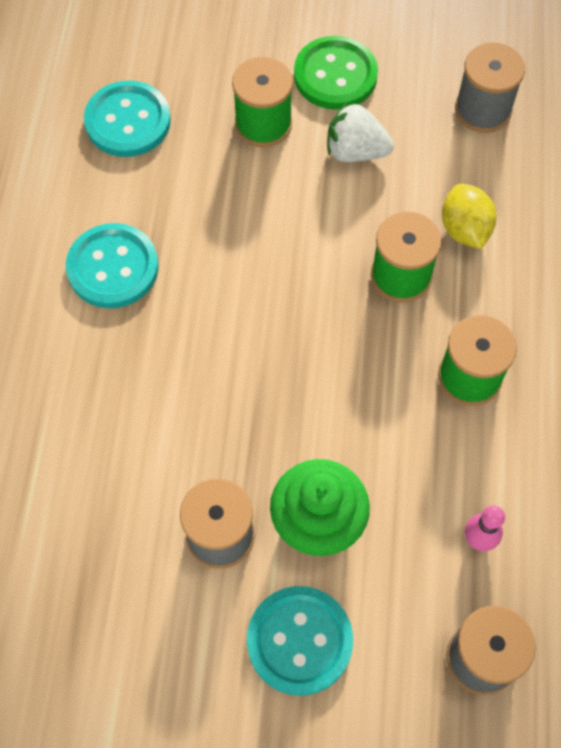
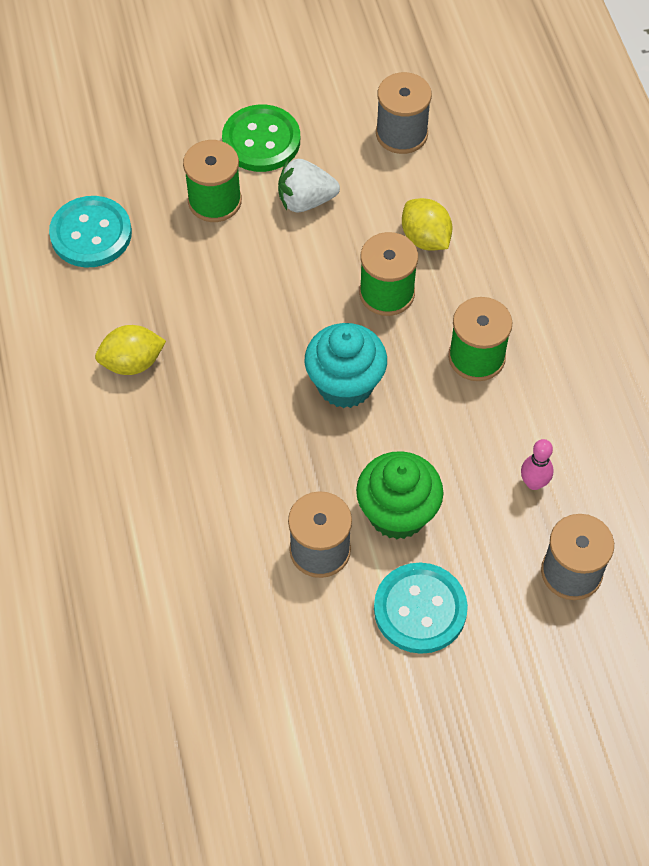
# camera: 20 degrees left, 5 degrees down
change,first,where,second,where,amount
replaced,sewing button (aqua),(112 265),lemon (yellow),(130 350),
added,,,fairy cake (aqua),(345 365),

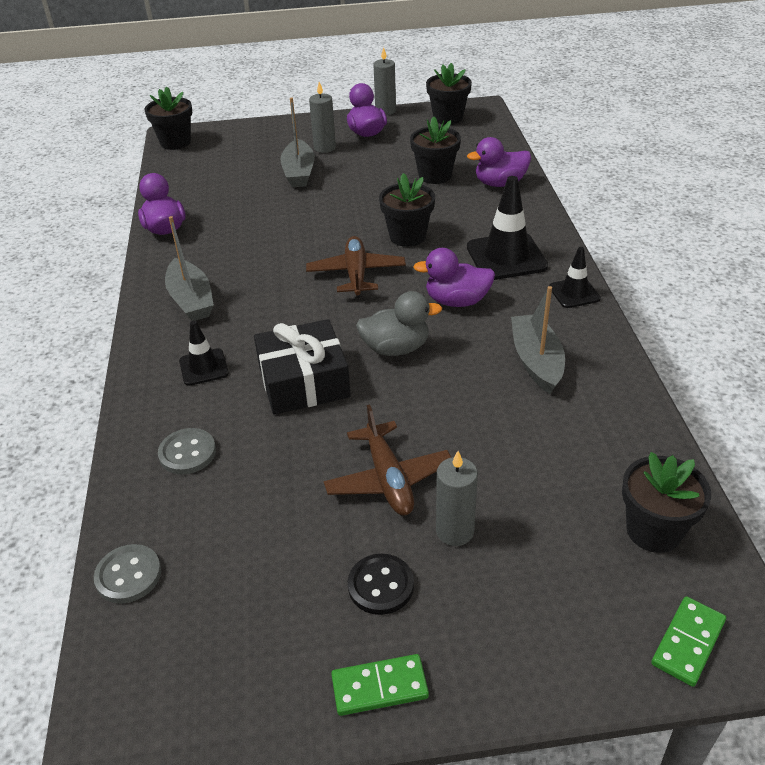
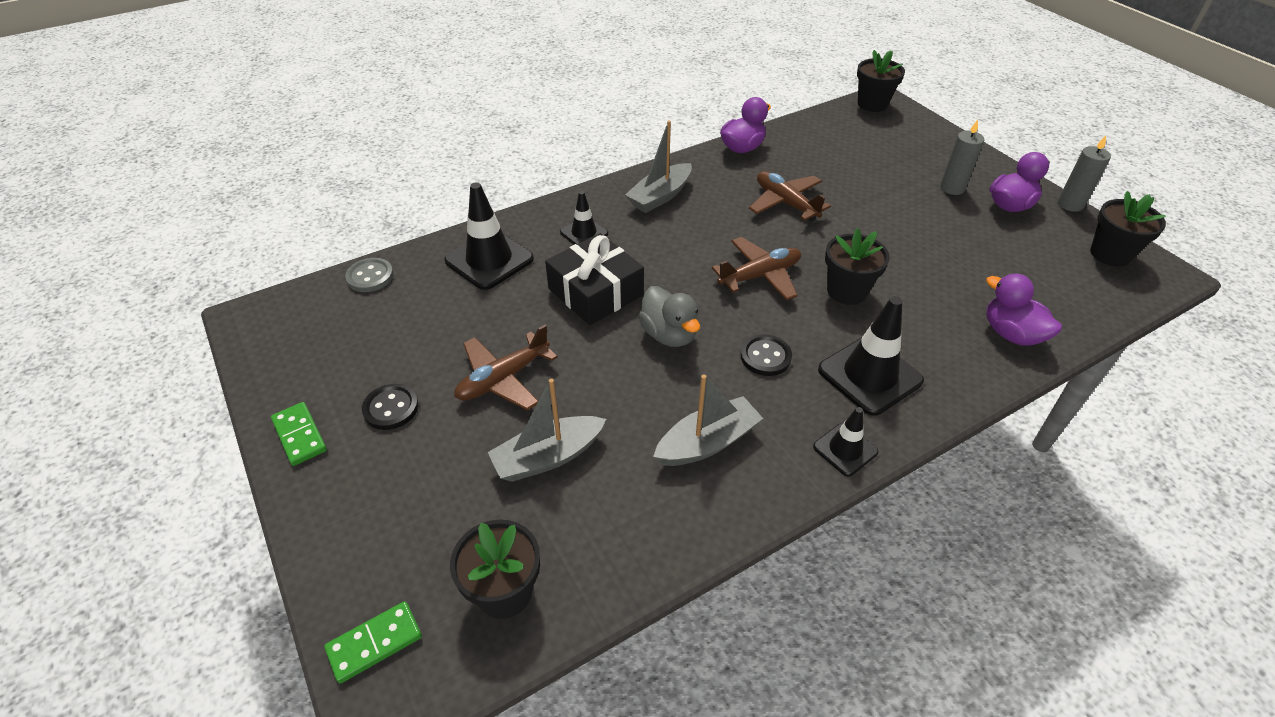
# camera: 65 degrees right, 5 degrees up
change,first,where,second,where,amount
replaced,sewing button (gray),(187 451),road cone (ebony),(489 236),
moved,toy boat (gray),(297 142),,(547 430),
removed,flower pot (ebony),(435 150),,,
replaced,toy duck (violet),(454 277),sewing button (ebony),(766 355),
removed,candle (gray),(457 498),,,
turned,domino piece (emerald),(688 641),,(373 642),45 degrees counterclockwise
added,,,plane (brown),(790 196),

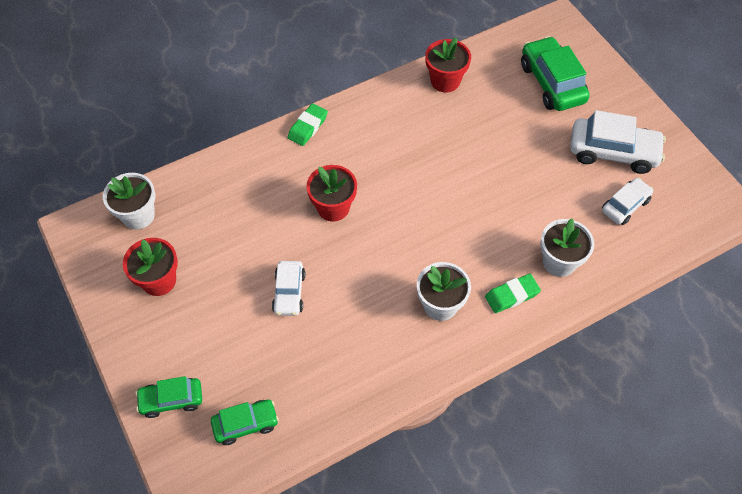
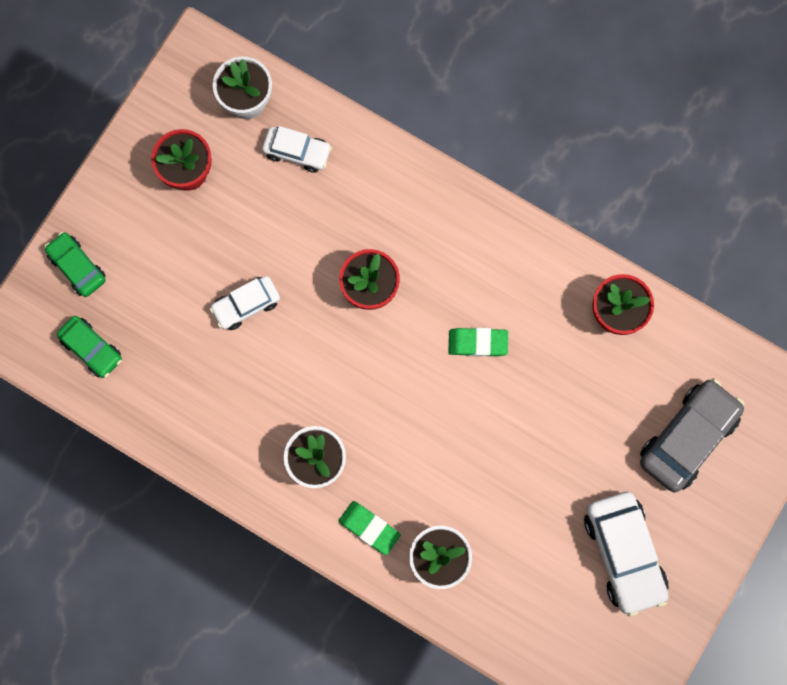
# camera: 60 degrees right, 20 degrees up
change,first,where,second,where,amount
moved,pencil eraser (emerald),(307 124),,(478 342),
recoloured,toy car (emerald),(555 73),toy car (gray),(692 435),
moved,toy car (pure white),(628 201),,(297 149),

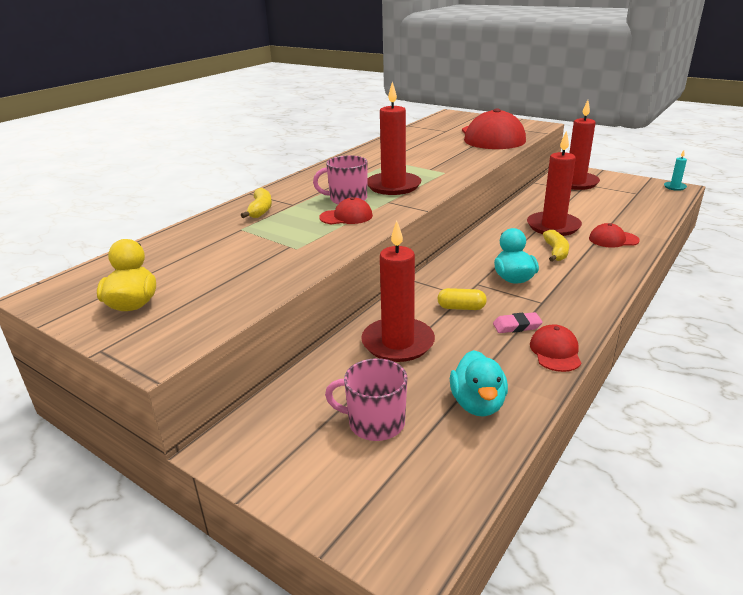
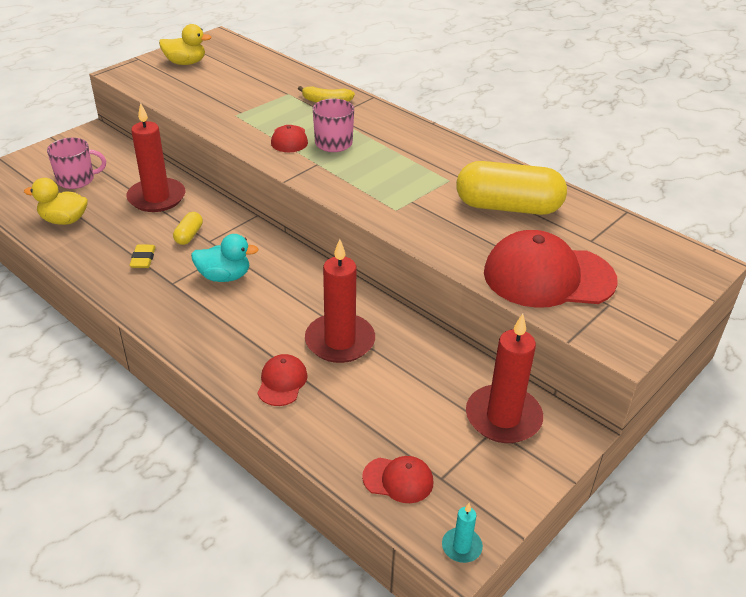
# camera: 95 degrees right, 10 degrees up
change,first,where,second,where,amount
turned,tea mug (pink),(366 399),,(76 163),60 degrees clockwise
removed,candle (red),(394 138),,,
recoloured,toy duck (aqua),(479 383),toy duck (yellow),(56 201),
recoloured,pencil eraser (pink),(518 322),pencil eraser (yellow),(143 256),
moved,peaked cap (red),(555 348),,(397 479),
removed,toy banana (yellow),(556 246),,,
added,,,capsule (yellow),(511 188),

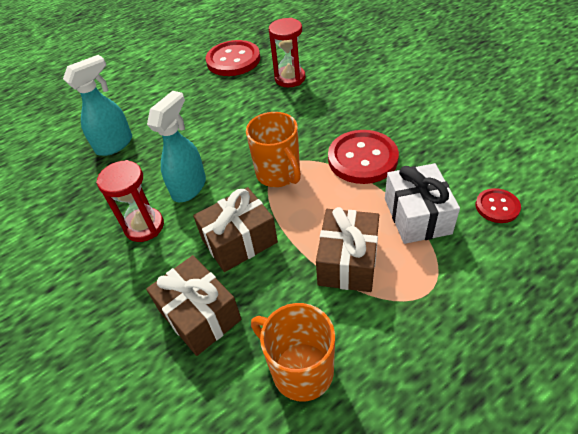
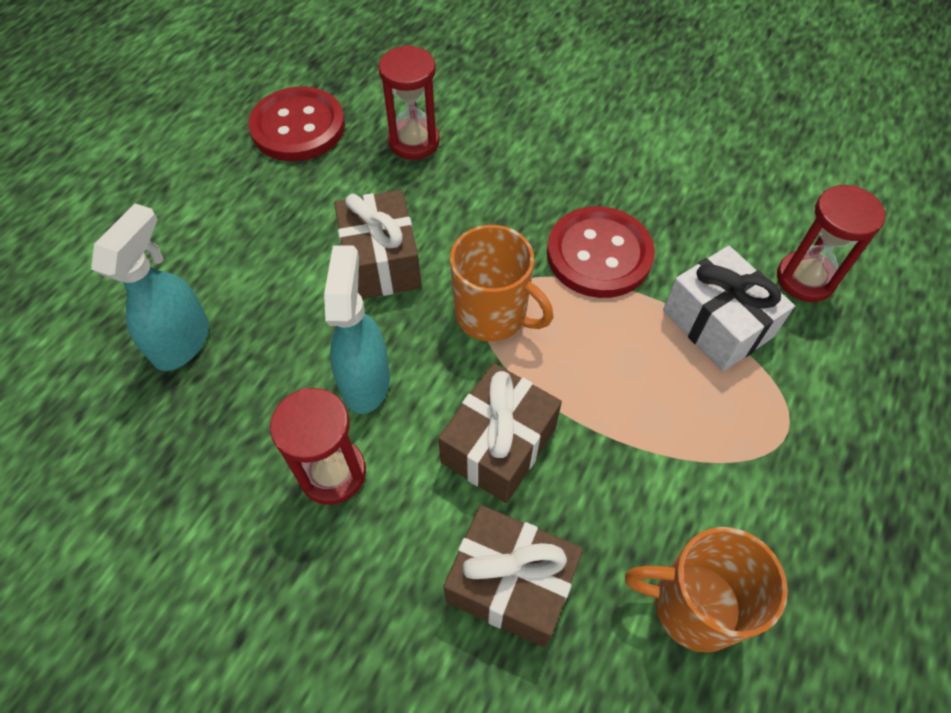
# camera: 30 degrees left, 10 degrees up
change,first,where,second,where,amount
moved,gift (brown),(347 249),,(378 244),
replaced,sewing button (red),(498 205),hourglass (red),(831 243),

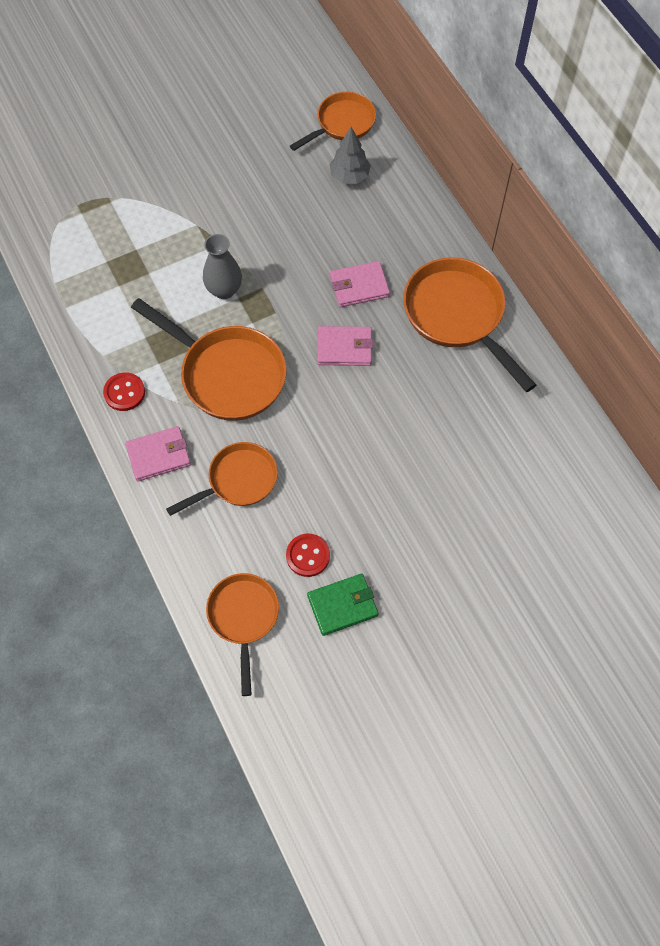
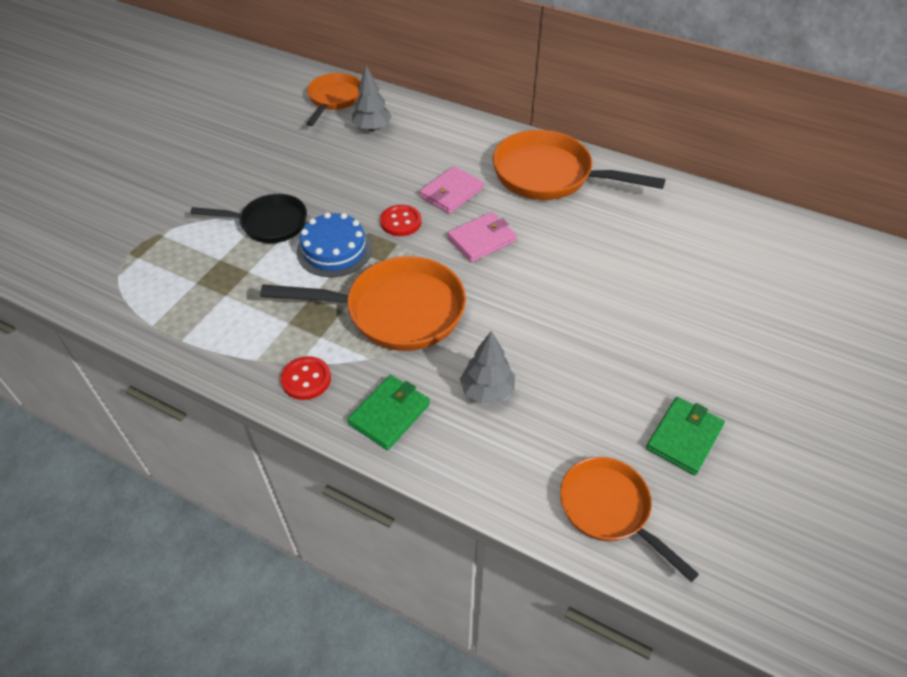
# camera: 35 degrees left, 15 degrees down
change,first,where,second,where,amount
recoloured,card wallet (pink),(158 453),card wallet (emerald),(388 412),
replaced,pan (orange),(222 479),fir tree (gray),(487 367),
replaced,tall vase (gray),(222 266),cake (blue),(334 244),
moved,sewing button (red),(308 555),,(401 220),
added,,,pan (ebony),(249 218),

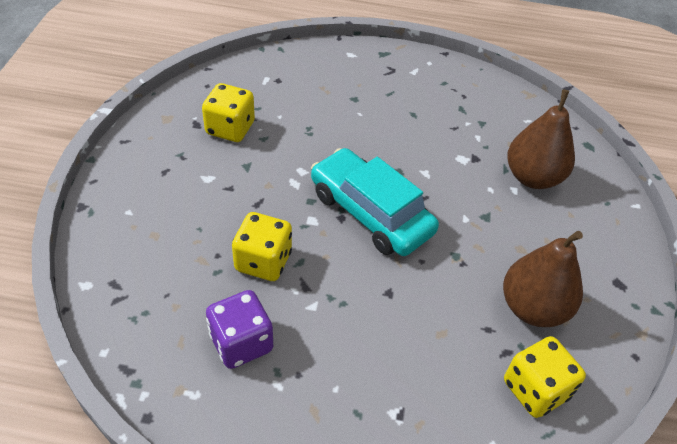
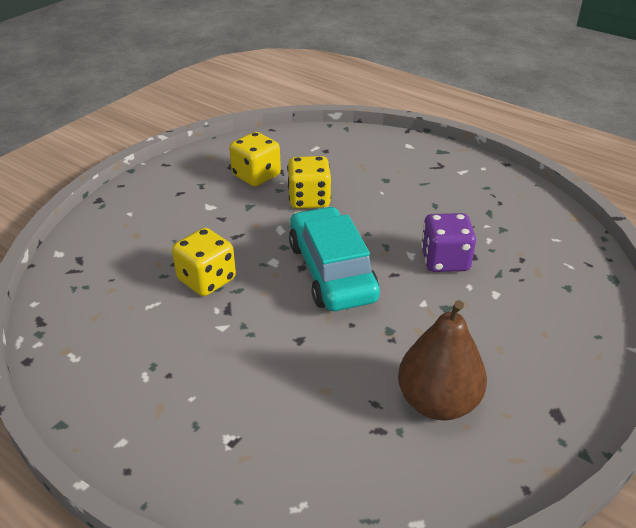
# camera: 30 degrees right, 10 degrees down
change,first,where,second,where,amount
moved,die (violet),(239 329),,(448 242),
moved,die (yellow),(545 377),,(309 182),
removed,pear fruit (brown),(541 139),,,

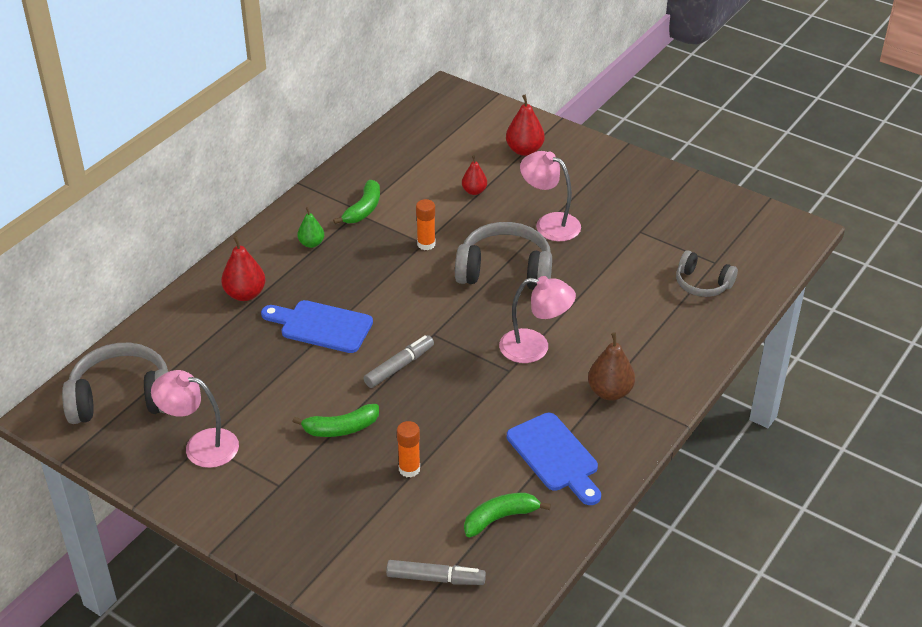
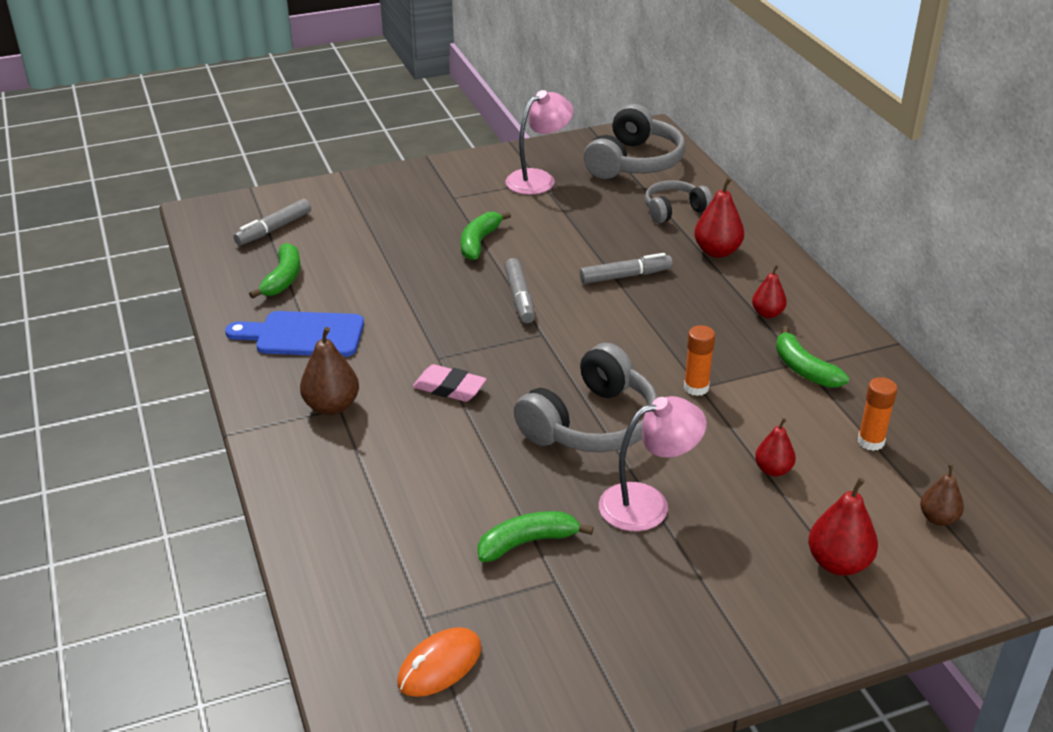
# camera: 125 degrees right, 5 degrees down
change,first,where,second,where,amount
replaced,bread board (blue),(317 326),marker pen (gray),(626 268),
recoloured,pear fruit (emerald),(310 227),pear fruit (red),(769 291),
moved,glue stick (orange),(408 449),,(877 414),
replaced,reading lamp (pink),(537 319),pencil eraser (pink),(449 383),
moved,headphones (gray),(707 274),,(679 201),
added,,,computer mouse (orange),(439 662),
added,,,toy banana (emerald),(535 536),
added,,,pear fruit (brown),(942 495),

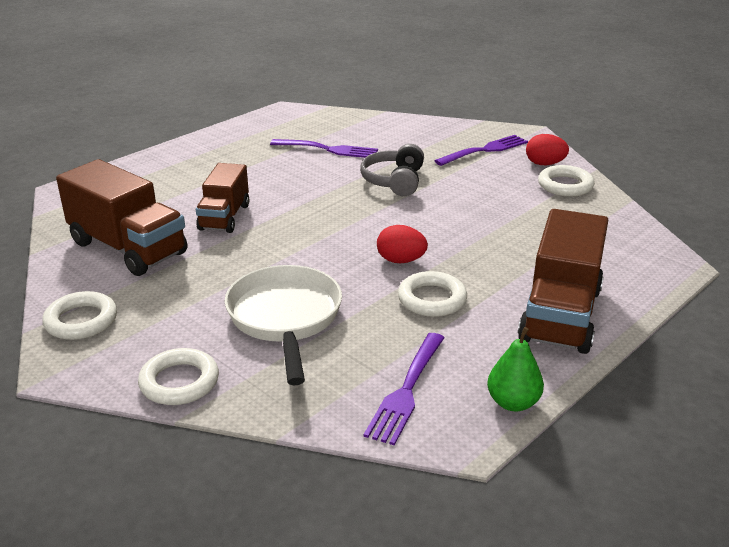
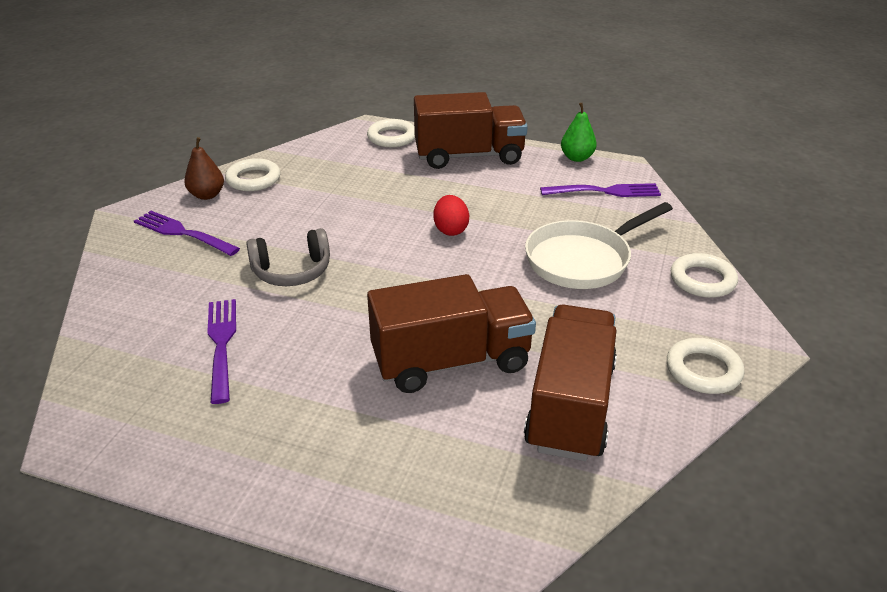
# camera: 115 degrees left, 5 degrees up
change,first,where,second,where,amount
resized,toy truck (brown),(222 198),,(451 333),x1.59
moved,torus (pure white),(432 294),,(391 133),
replaced,egg (red),(547 149),pear fruit (brown),(204 168),

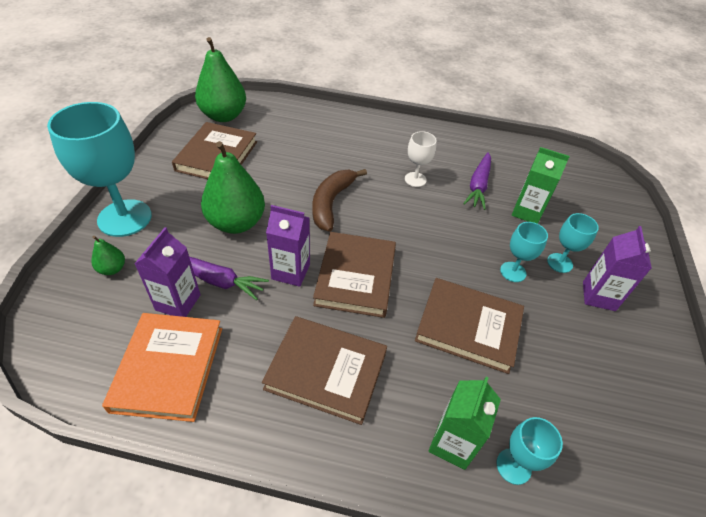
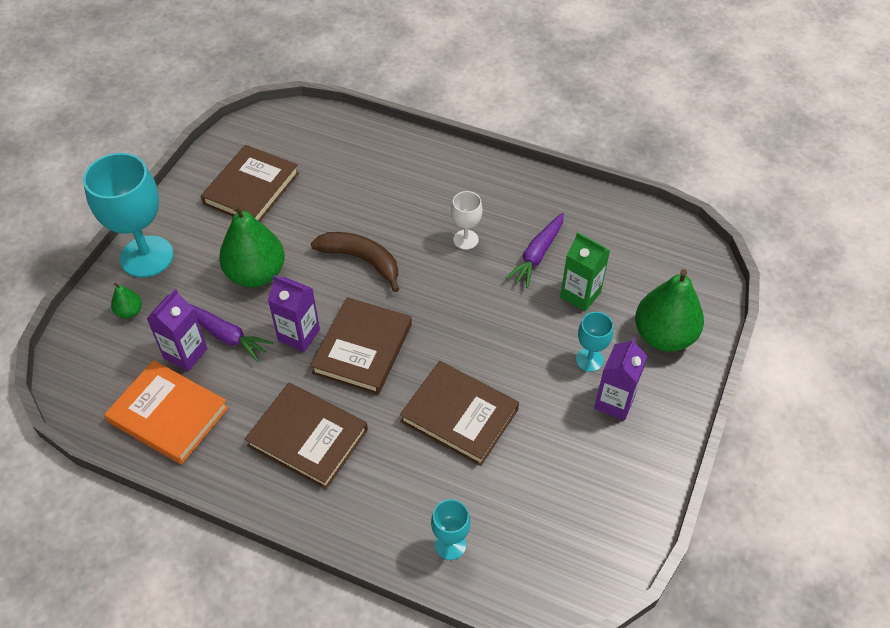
# camera: 15 degrees right, 5 degrees up
change,first,where,second,where,amount
turned,hardcover (orange),(162 367),,(166 412),75 degrees counterclockwise
moved,pear fruit (emerald),(220 79),,(669 310),
turned,toy banana (brown),(339 200),,(355 262),90 degrees clockwise
removed,milk carton (emerald),(465 423),,,
removed,chalice (aqua),(524 252),,,

